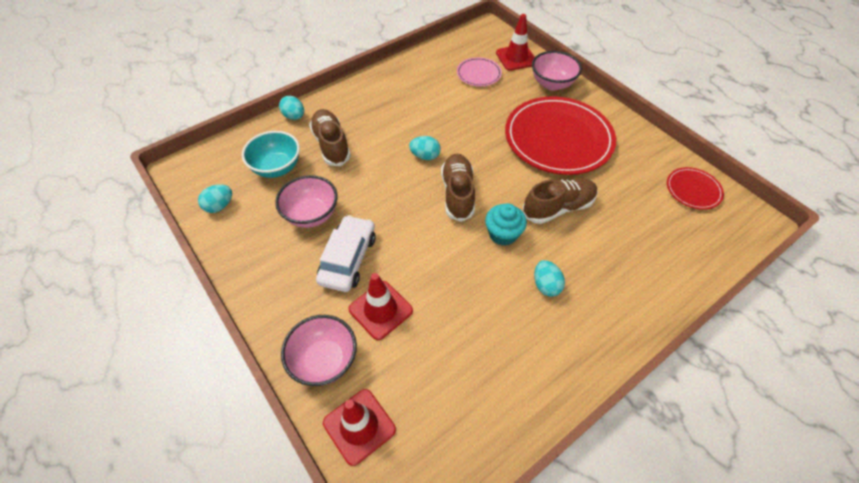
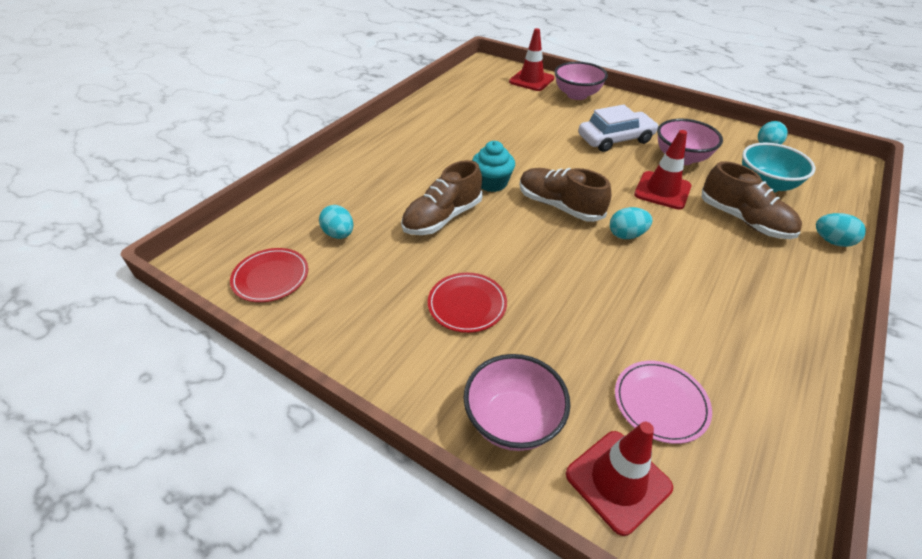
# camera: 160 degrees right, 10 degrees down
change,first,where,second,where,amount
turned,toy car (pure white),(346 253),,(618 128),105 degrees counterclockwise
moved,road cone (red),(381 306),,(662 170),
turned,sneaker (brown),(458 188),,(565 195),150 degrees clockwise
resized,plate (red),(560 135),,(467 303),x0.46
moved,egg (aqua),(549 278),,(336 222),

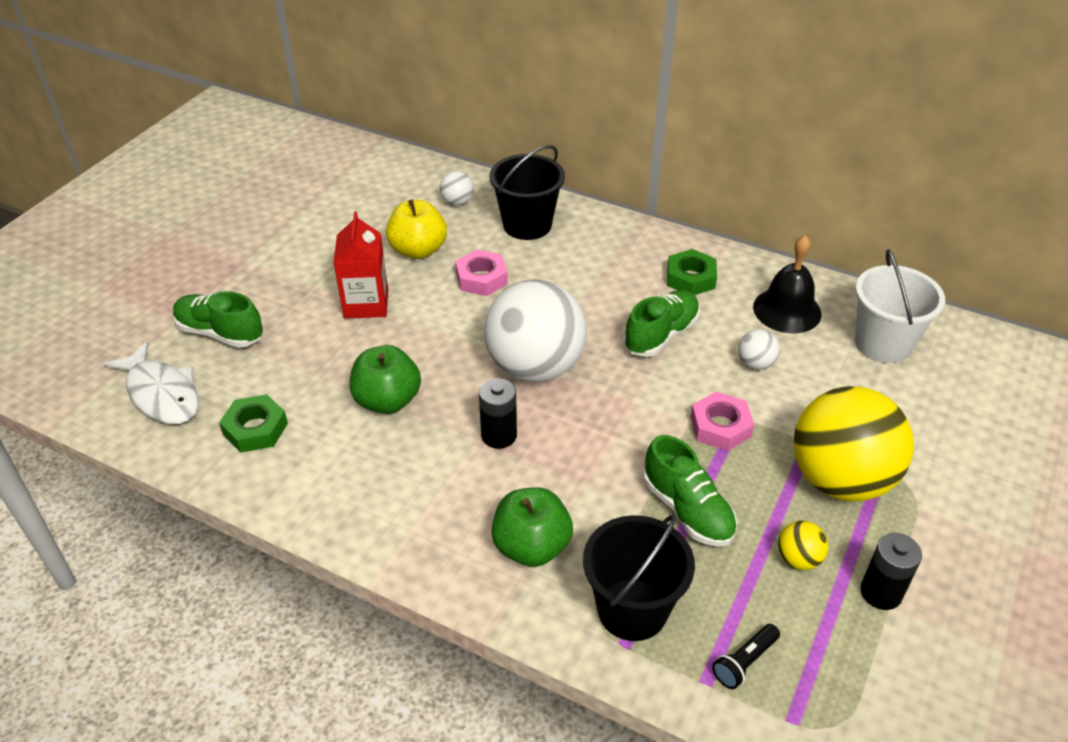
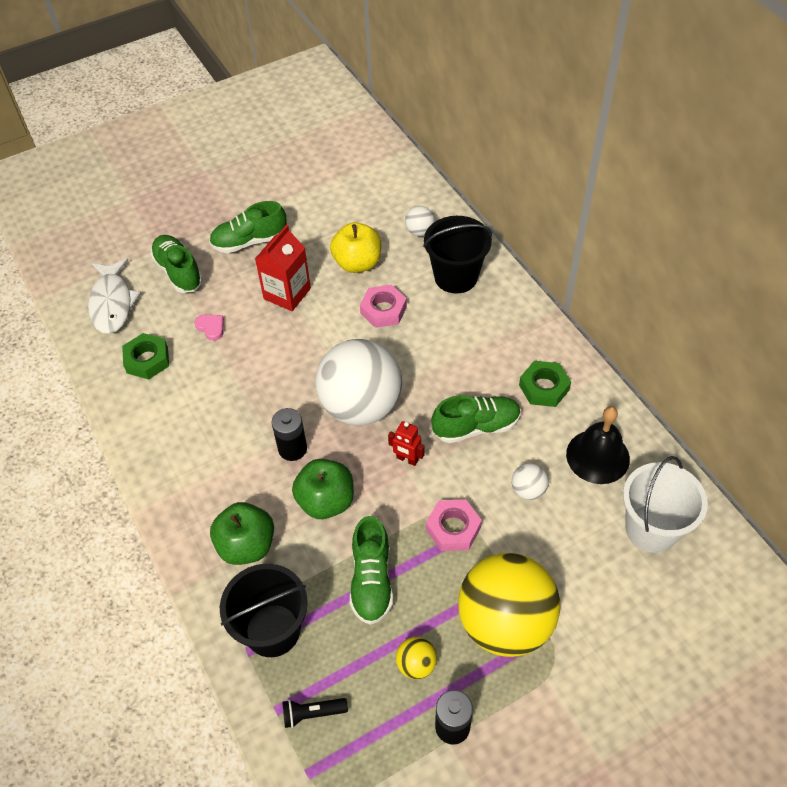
# camera: 35 degrees right, 10 degrees up
change,first,where,second,where,amount
moved,apple (emerald),(385 379),,(323 489),
added,,,heart shape (pink),(209 328),
added,,,sneaker (emerald),(248 227),
added,,,robot (red),(406 443),

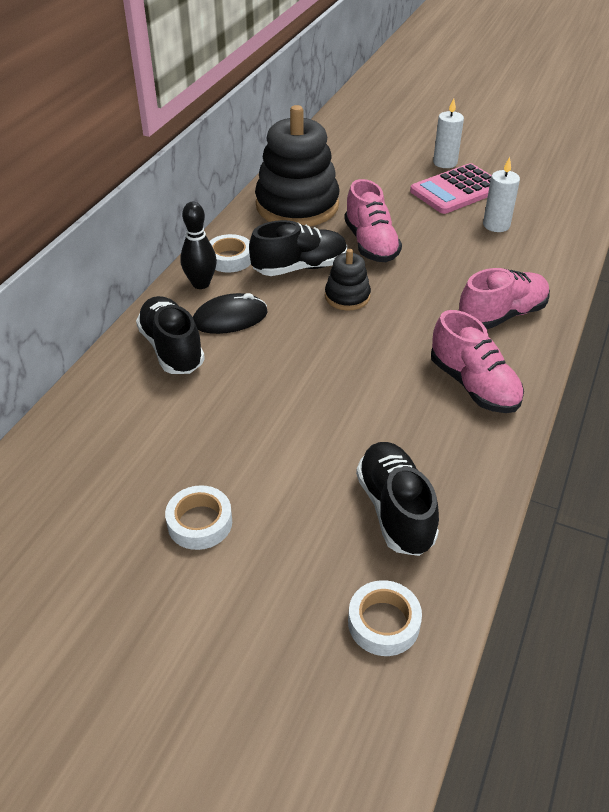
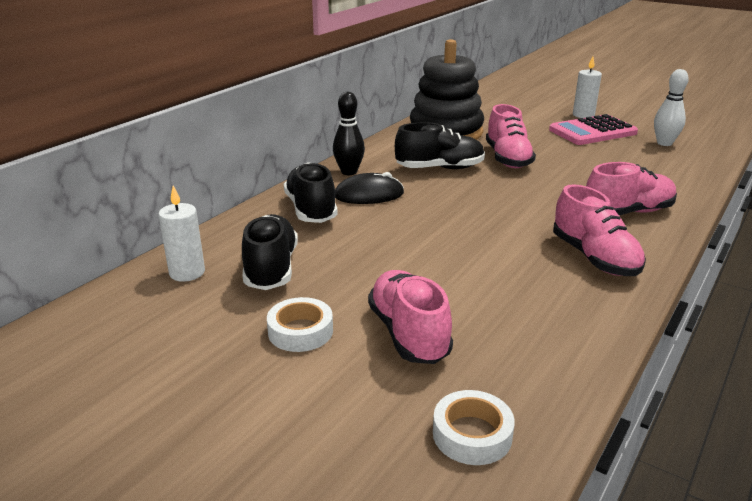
# camera: 10 degrees right, 15 degrees down
change,first,where,second,where,amount
removed,sticky tape (pure white),(230 253),,,
removed,ring stacker (ebony),(348 280),,,
moved,sneaker (ebony),(397 499),,(270 252),
moved,candle (pure white),(501 194),,(181 234),
added,,,sneaker (pink),(410 317),
added,,,tenpin (pure white),(671 107),

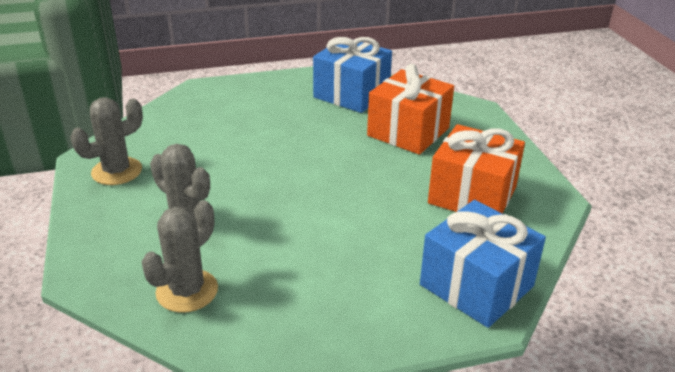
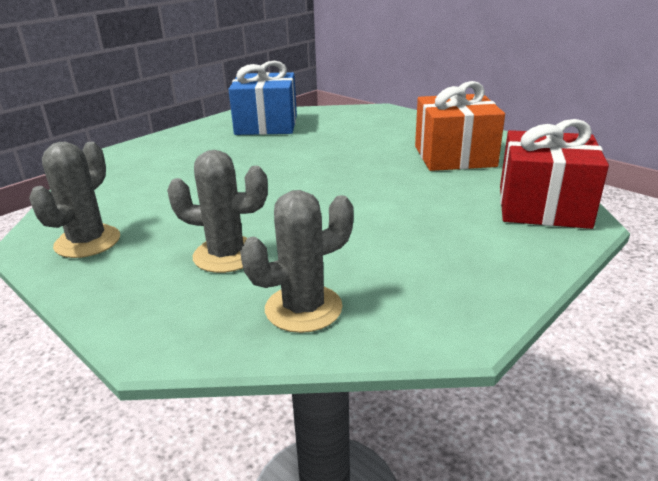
# camera: 30 degrees left, 5 degrees down
change,first,where,second,where,amount
turned,cactus (gray),(179 256),,(297 261),60 degrees clockwise
removed,gift (orange),(410 109),,,
recoloured,gift (blue),(483 264),gift (red),(554 174),

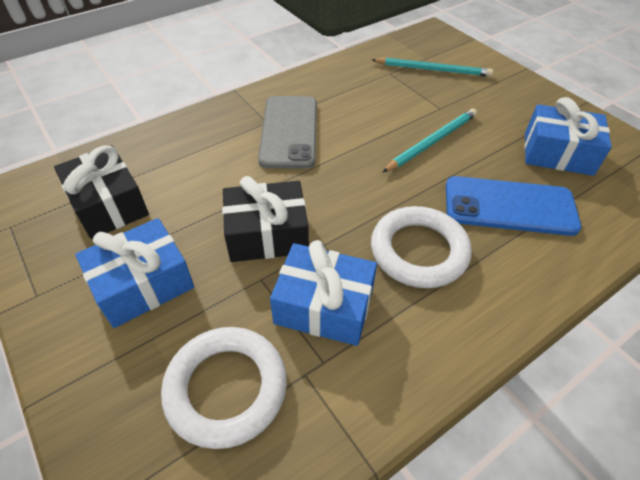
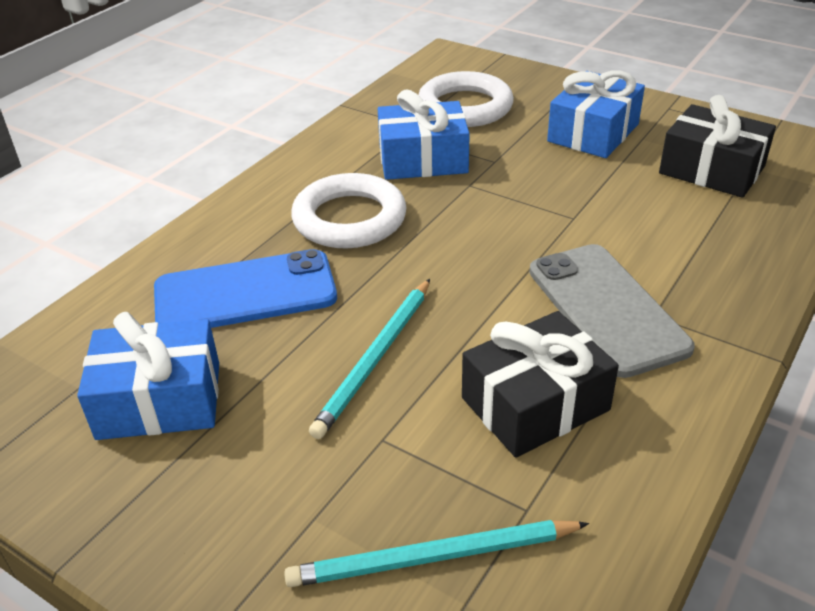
# camera: 160 degrees right, 10 degrees down
change,first,where,second,where,amount
moved,gift (ebony),(265 219),,(540 384),

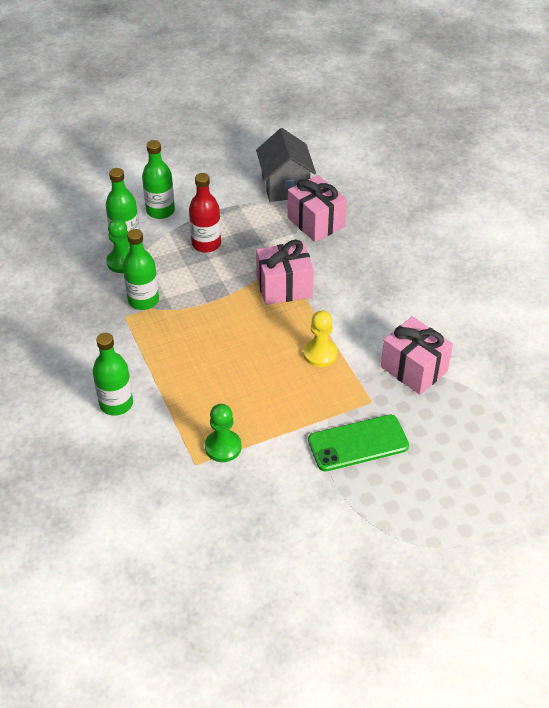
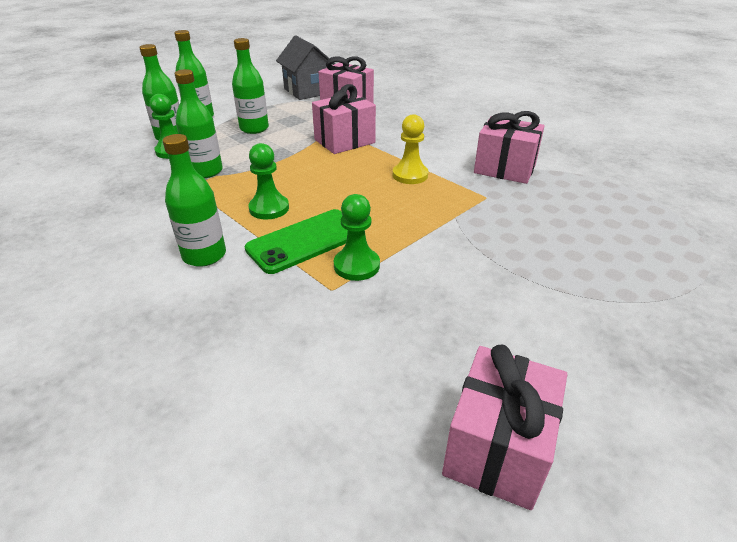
# camera: 20 degrees left, 10 degrees down
change,first,where,second,where,amount
recoloured,drink bottle (red),(205 213),drink bottle (emerald),(250 86),
moved,phone (emerald),(358 442),,(296 241),
added,,,chess pawn (emerald),(269 181),
added,,,gift (pink),(504 427),

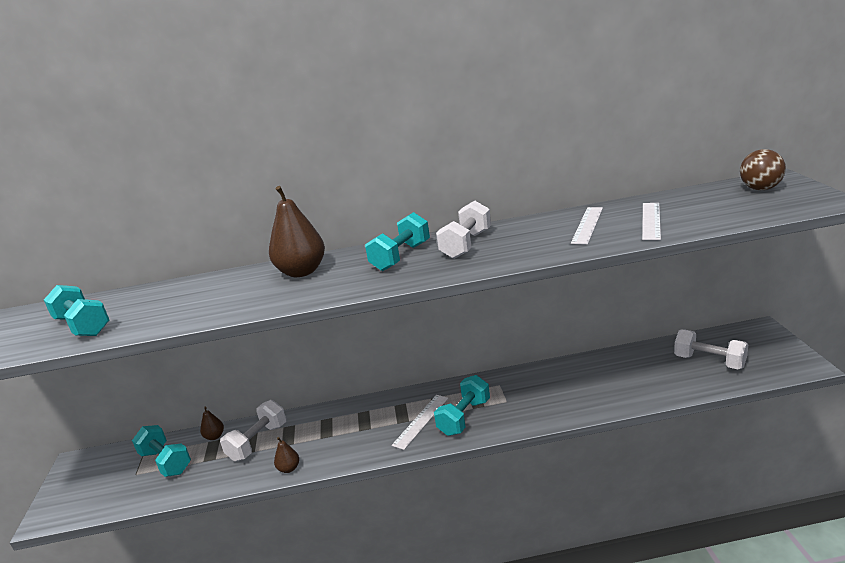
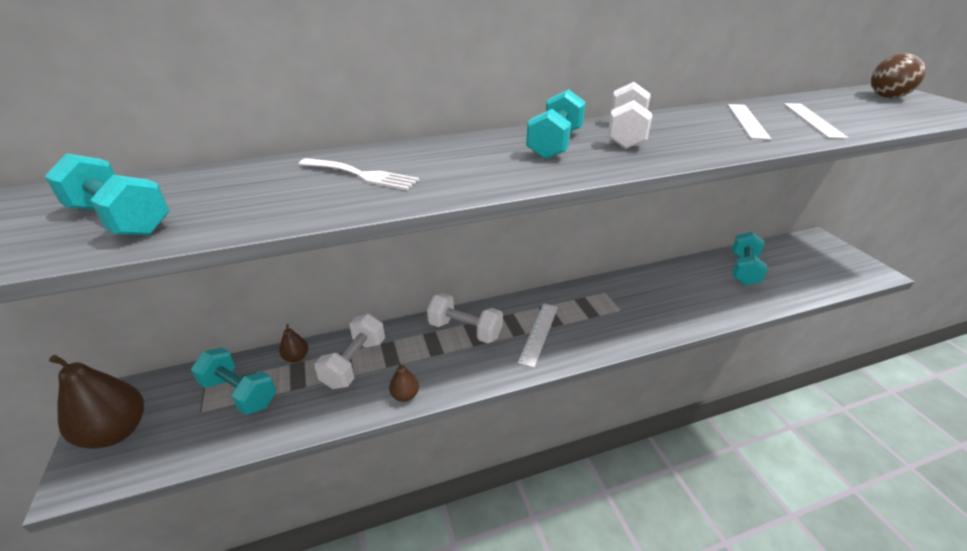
# camera: 15 degrees left, 10 degrees up
change,first,where,second,where,amount
moved,pear fruit (brown),(297 231),,(96 401),
moved,dumbbell (aqua),(462 405),,(750 258),
moved,dumbbell (pure white),(711 349),,(465 318),
added,,,fork (pure white),(358 174),

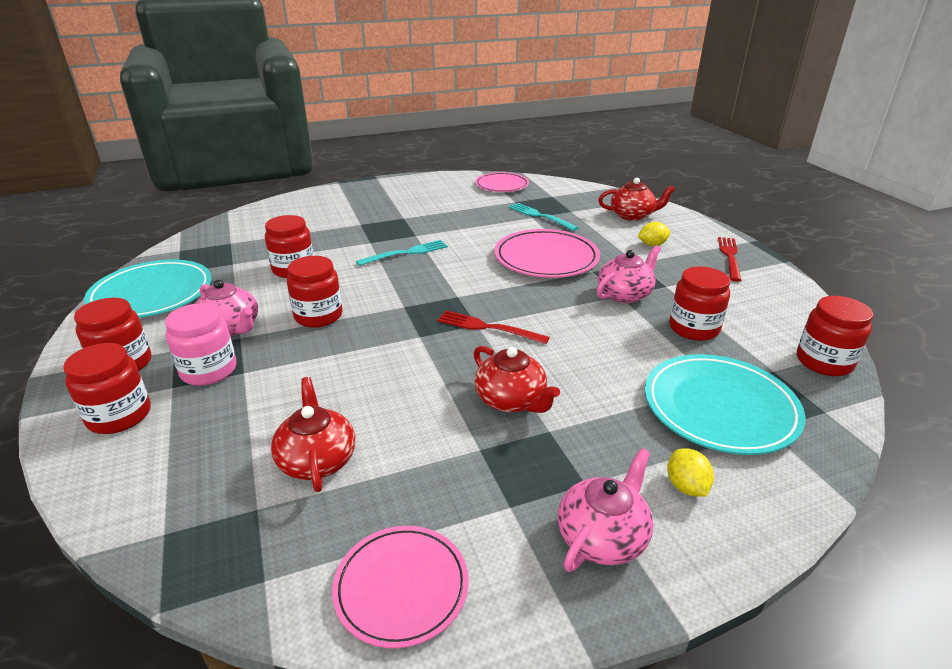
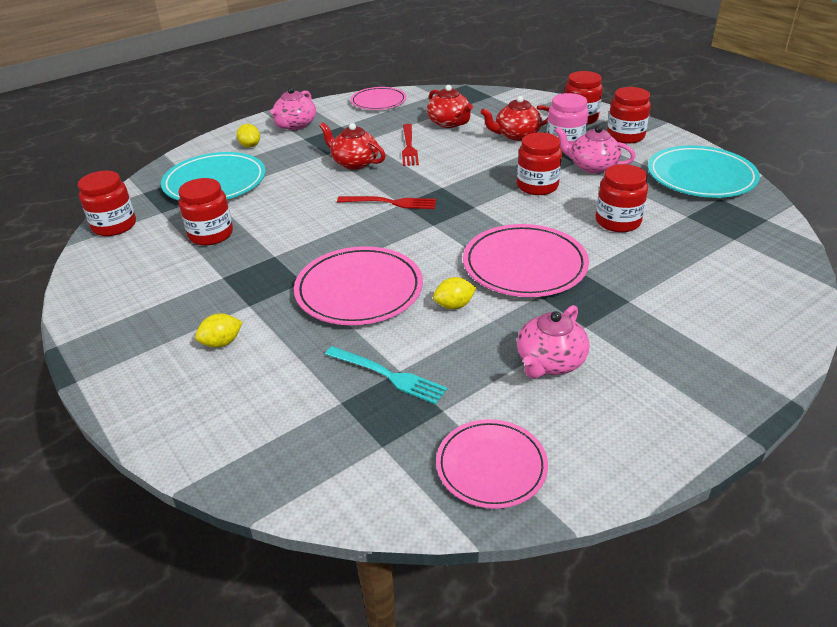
# camera: 165 degrees right, 5 degrees up
change,first,where,second,where,amount
replaced,fork (aqua),(402 253),plate (pink),(526 260),
moved,china teapot (pink),(628 274),,(553 342),
moved,china teapot (red),(636 199),,(514 118),
moved,fork (red),(729 259),,(410 145),
added,,,lemon (yellow),(454 293),

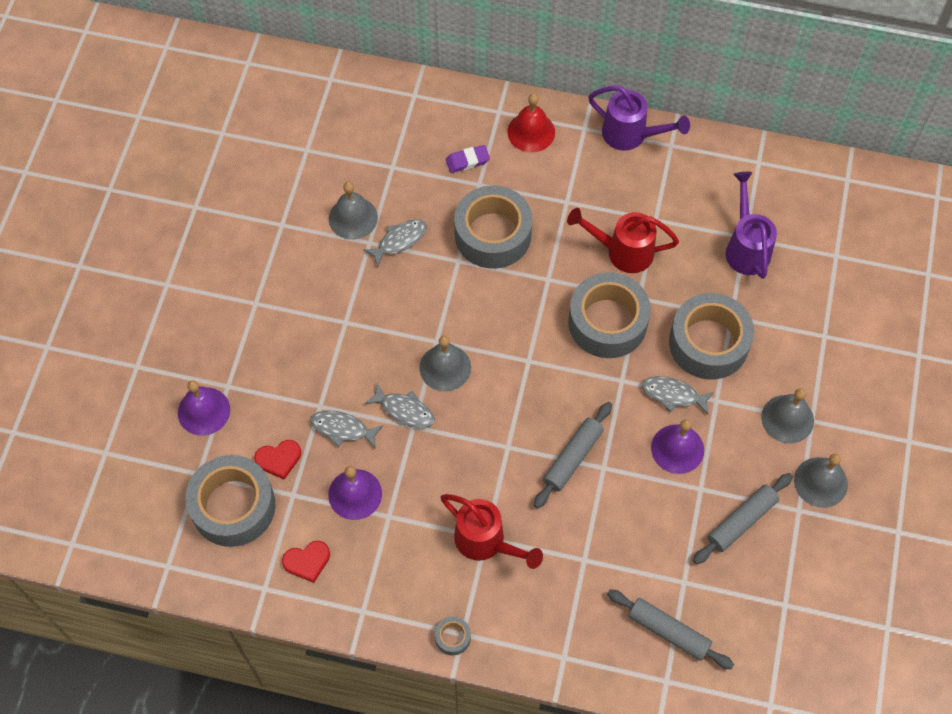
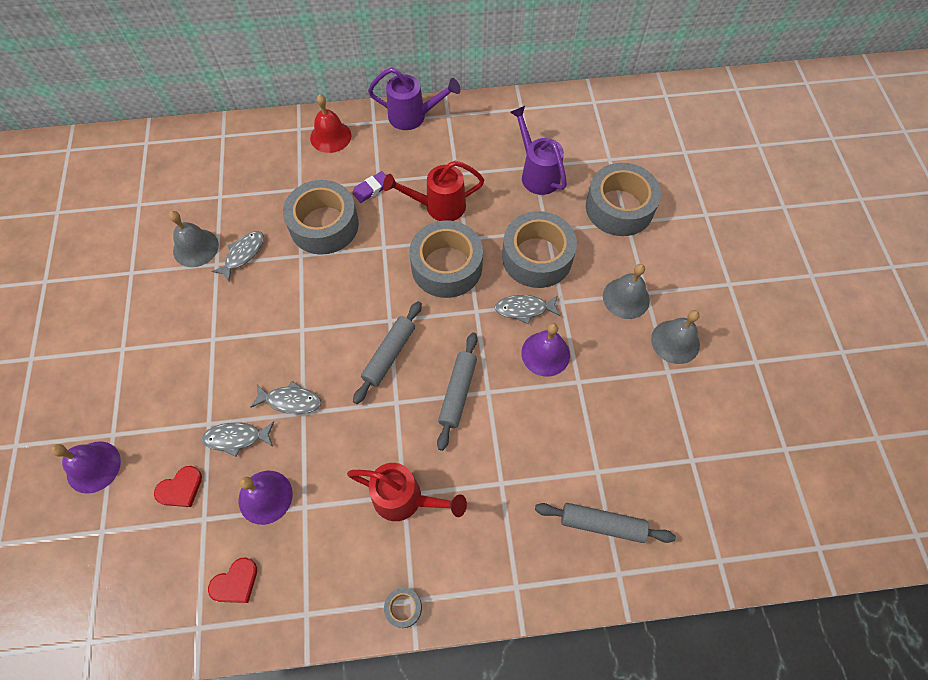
# camera: 20 degrees left, 0 degrees up
change,first,where,second,where,amount
moved,sticky tape (gray),(231 501),,(623 199),
removed,school bell (gray),(445 364),,,
moved,pencil eraser (violet),(468 159),,(369 187),
moved,dough roller (gray),(743 518),,(387 352),

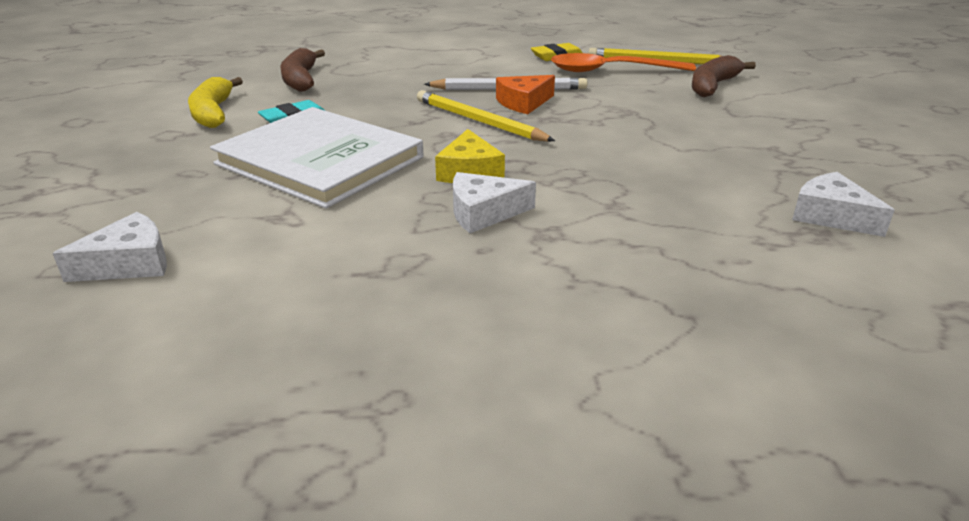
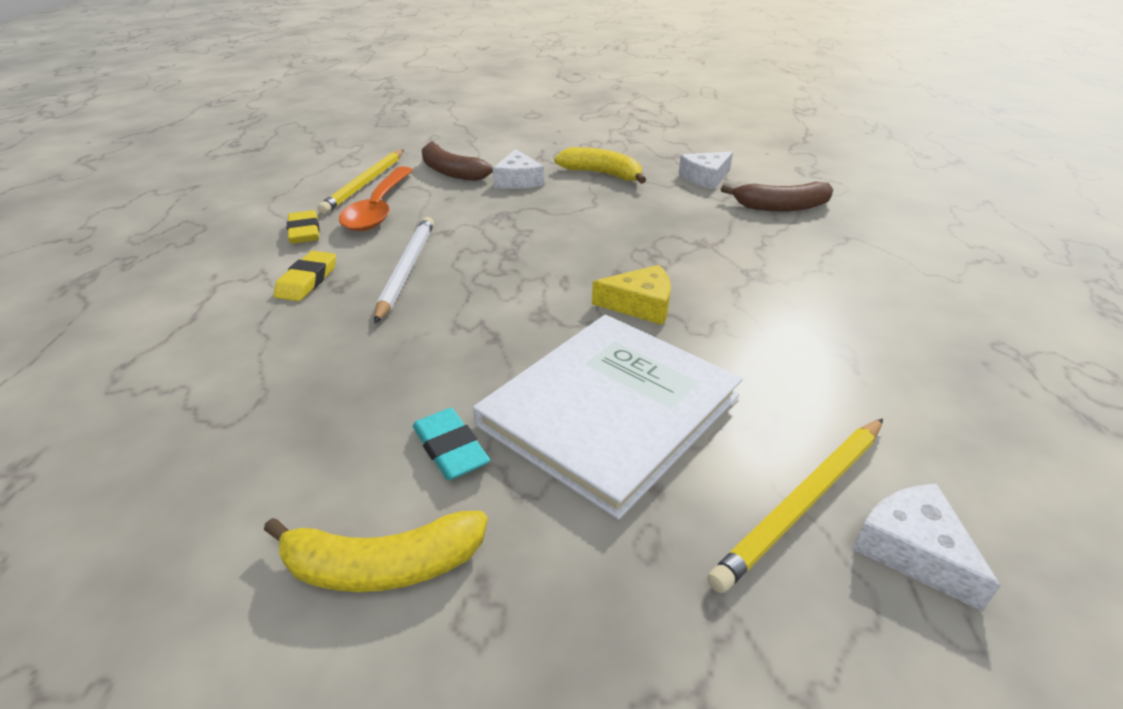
# camera: 85 degrees left, 5 degrees up
change,first,where,second,where,amount
moved,toy banana (brown),(303 70),,(777 197),
moved,pencil (yellow),(486 116),,(795 506),
moved,cheese (pure white),(494 202),,(518 169),
removed,cheese (orange),(525 94),,,
added,,,pencil eraser (yellow),(305 276),
added,,,toy banana (yellow),(600 165),

